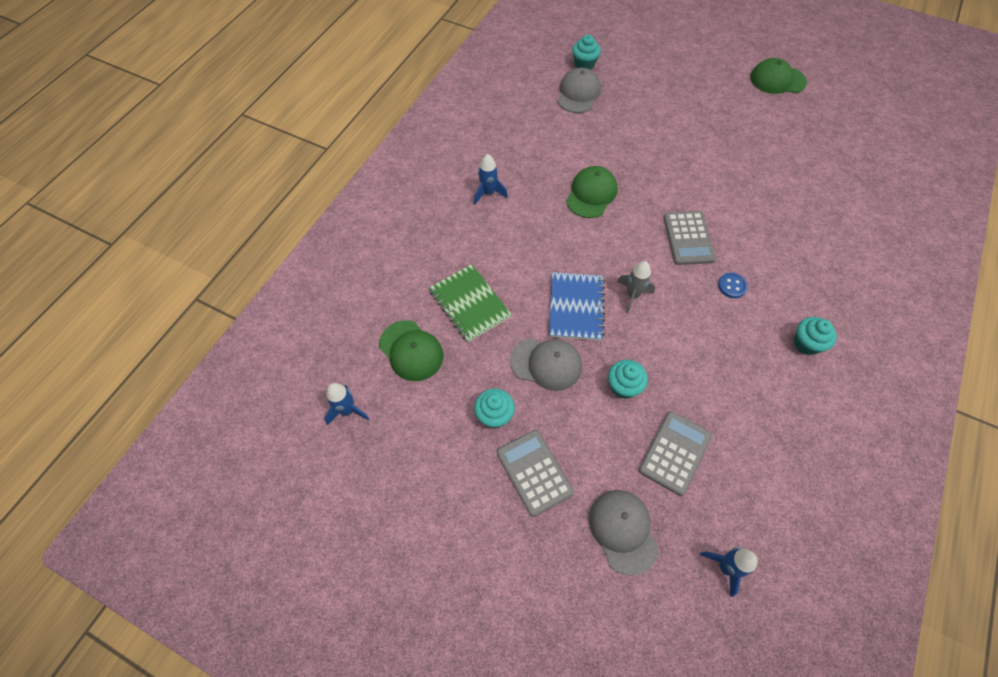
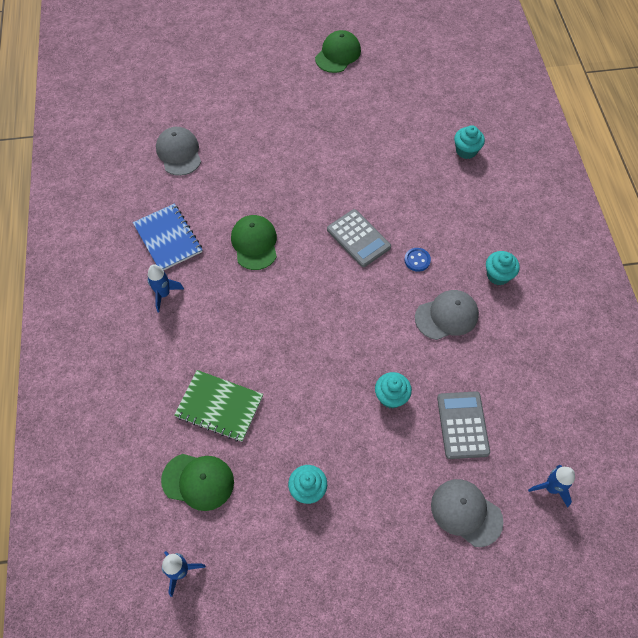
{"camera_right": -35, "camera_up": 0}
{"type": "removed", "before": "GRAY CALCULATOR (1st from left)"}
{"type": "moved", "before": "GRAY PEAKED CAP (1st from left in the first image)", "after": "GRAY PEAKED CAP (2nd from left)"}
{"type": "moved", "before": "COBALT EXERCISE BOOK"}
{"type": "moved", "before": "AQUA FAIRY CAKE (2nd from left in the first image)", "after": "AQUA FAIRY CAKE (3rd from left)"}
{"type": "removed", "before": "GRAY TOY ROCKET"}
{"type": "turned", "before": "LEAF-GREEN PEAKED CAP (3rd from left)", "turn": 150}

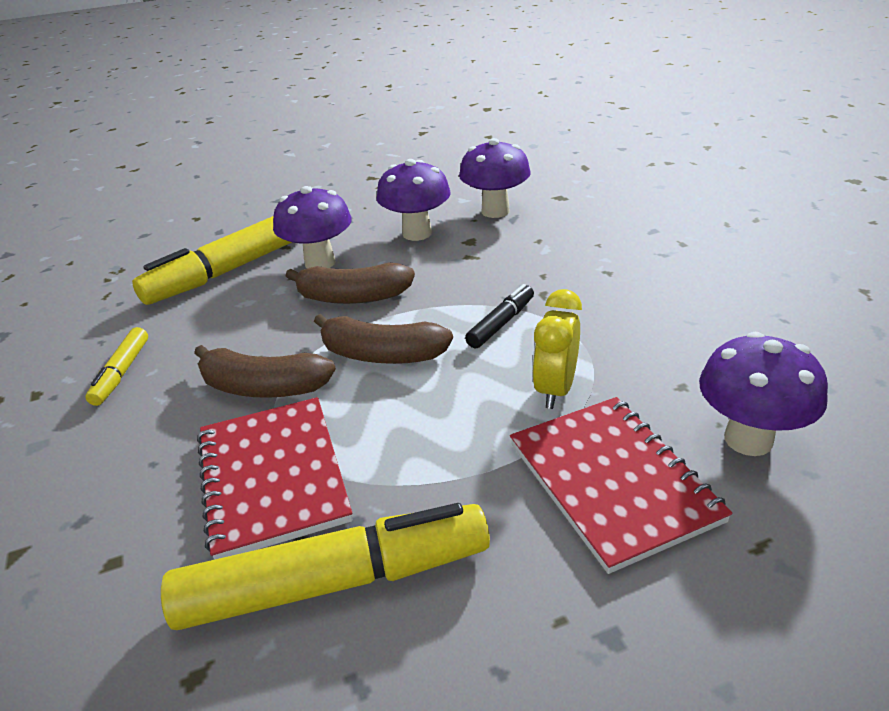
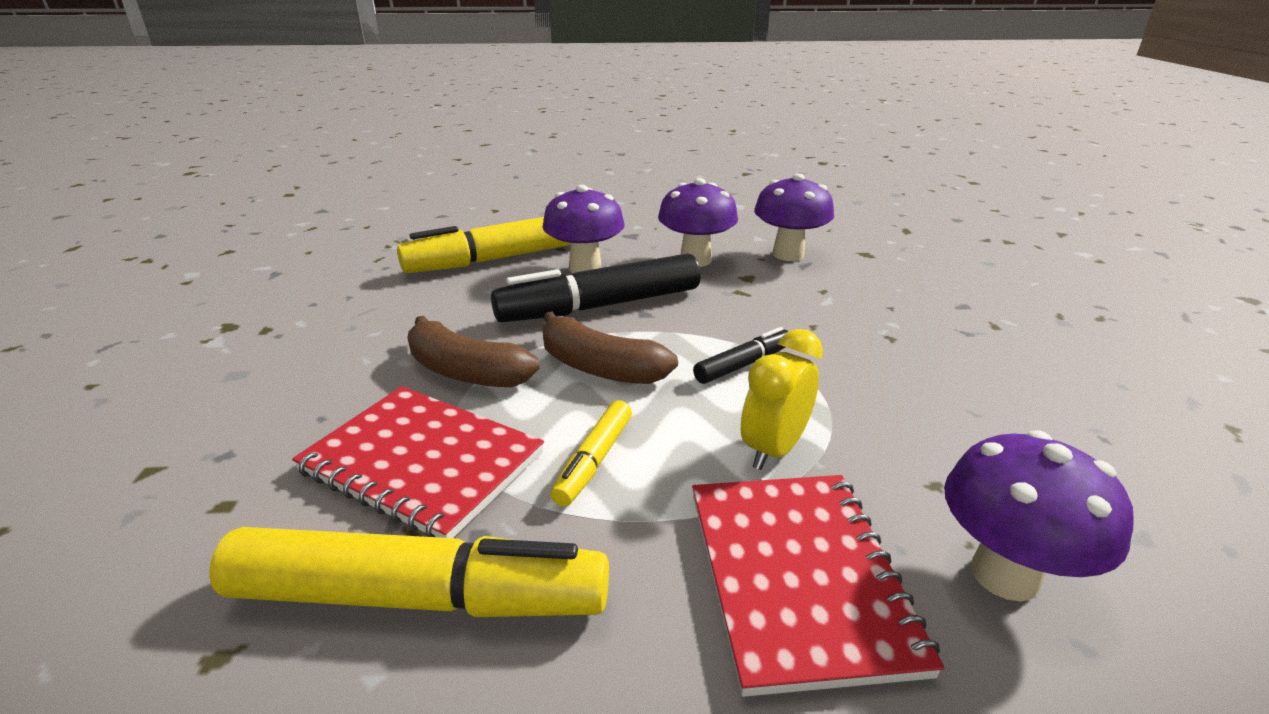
{"camera_right": 15, "camera_up": -5}
{"type": "moved", "before": "GOLDEN FELT PEN (1st from left in the first image)", "after": "GOLDEN FELT PEN (3rd from left)"}
{"type": "turned", "before": "SCARLET EXERCISE BOOK (1st from left)", "turn": -60}
{"type": "replaced", "before": "RUSSET BANANA FRUIT (2nd from left)", "after": "BLACK FELT PEN (1st from left)"}

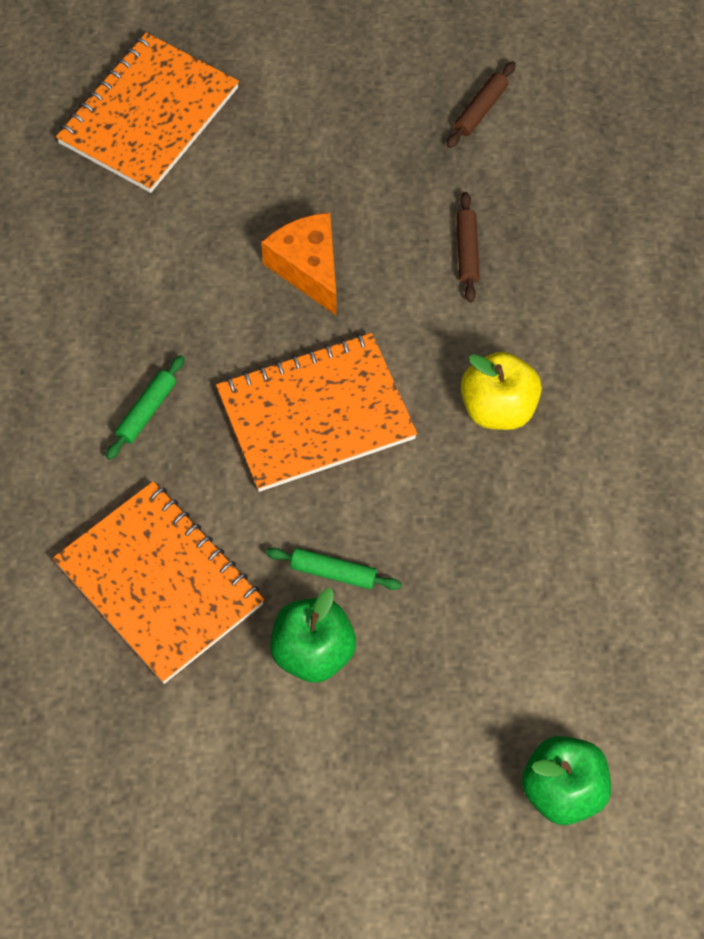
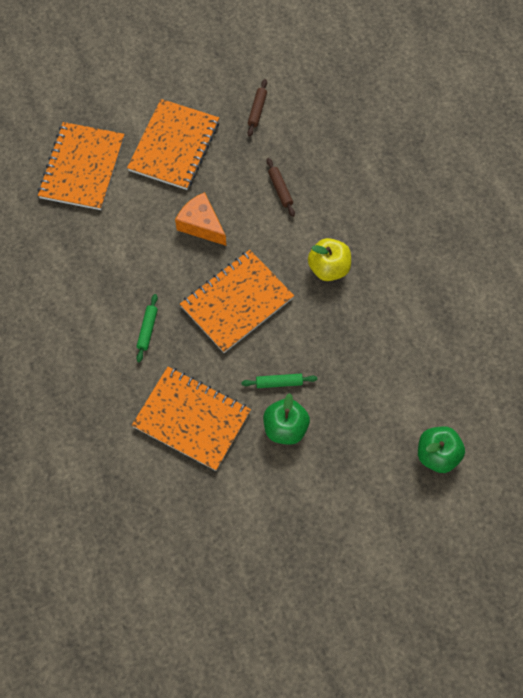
{"camera_right": -20, "camera_up": 5}
{"type": "added", "after": "BRIGHT ORANGE EXERCISE BOOK (2nd from left)"}

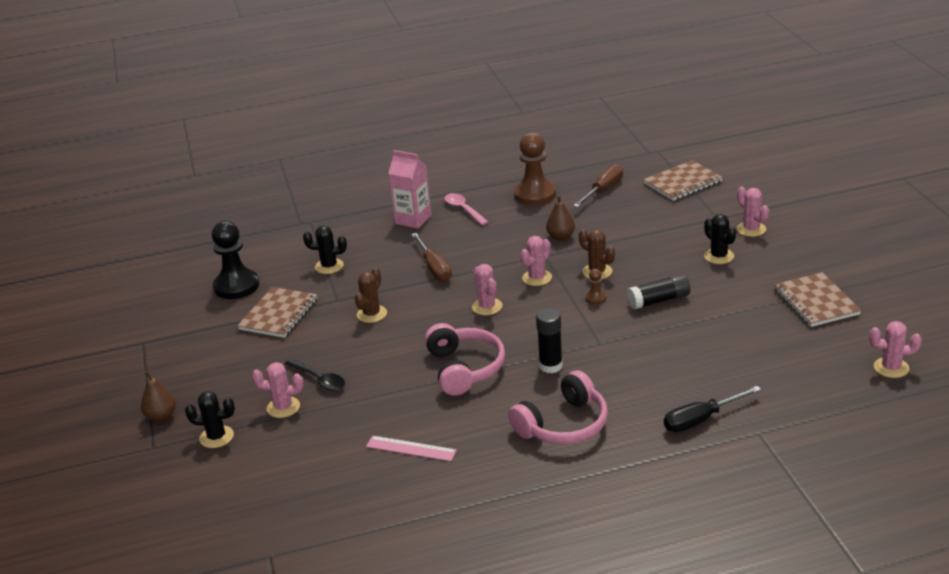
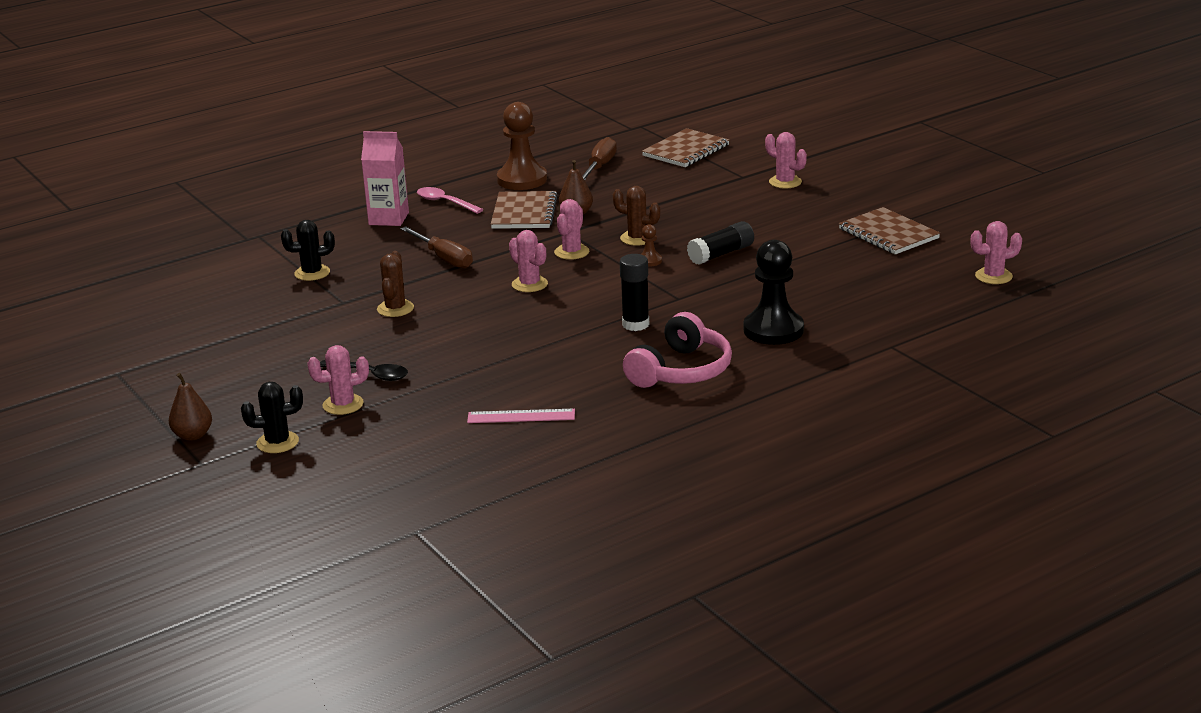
{"camera_right": -20, "camera_up": -5}
{"type": "moved", "before": "BLACK CHESS PAWN"}
{"type": "moved", "before": "RUSSET EXERCISE BOOK (1st from left)"}
{"type": "removed", "before": "ROSE-PINK HEADPHONES (1st from left)"}
{"type": "removed", "before": "BLACK HAND SCREWDRIVER"}
{"type": "removed", "before": "BLACK SAGUARO CACTUS (3rd from left)"}

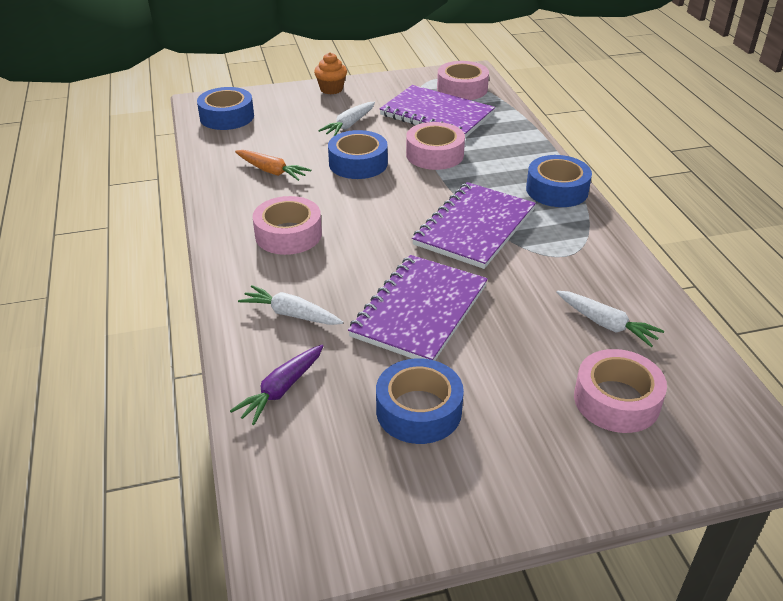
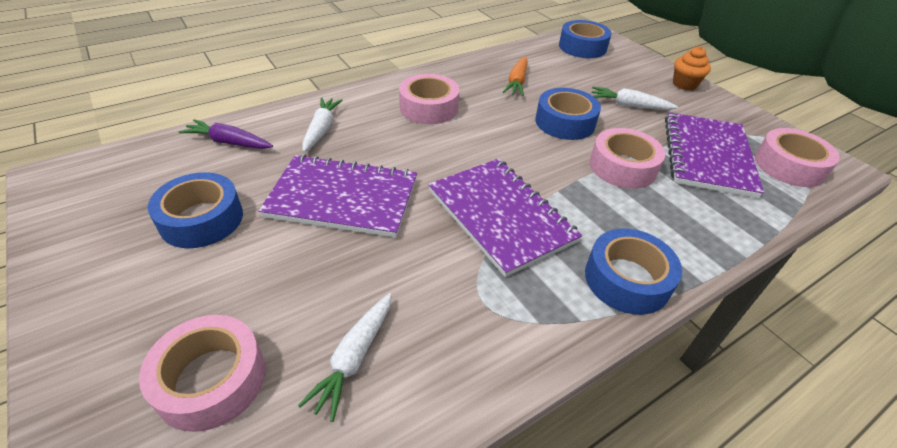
{"camera_right": 70, "camera_up": 5}
{"type": "turned", "before": "ROYAL PURPLE EXERCISE BOOK (3rd from left in the first image)", "turn": 45}

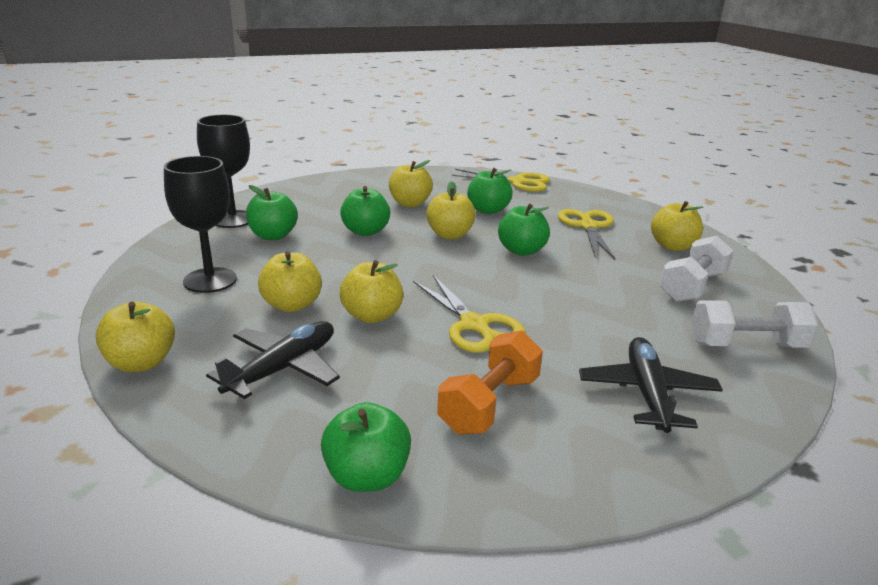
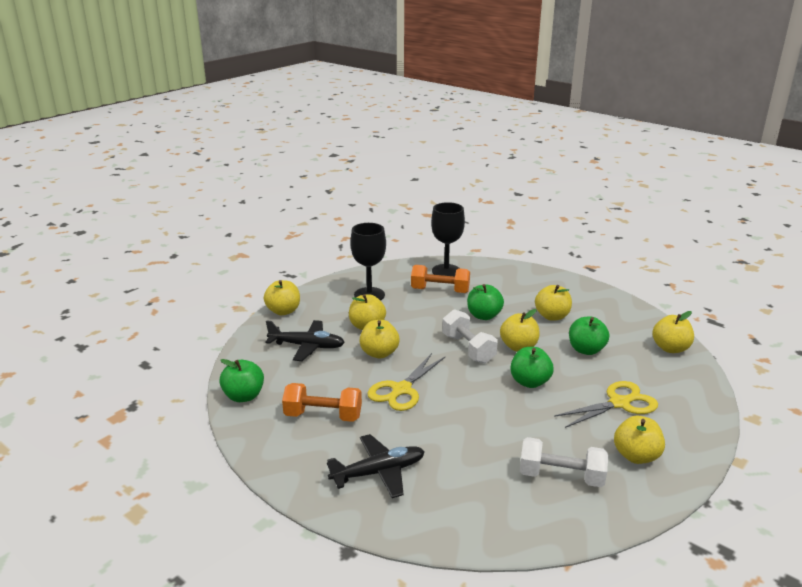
{"camera_right": 65, "camera_up": 0}
{"type": "replaced", "before": "LEAF-GREEN APPLE FRUIT (1st from left)", "after": "BRIGHT ORANGE HAND WEIGHT (2nd from left)"}
{"type": "replaced", "before": "GOLDEN PAIR OF SCISSORS (2nd from left)", "after": "GOLDEN APPLE FRUIT (7th from left)"}
{"type": "moved", "before": "WHITE HAND WEIGHT (2nd from left in the first image)", "after": "WHITE HAND WEIGHT (1st from left)"}

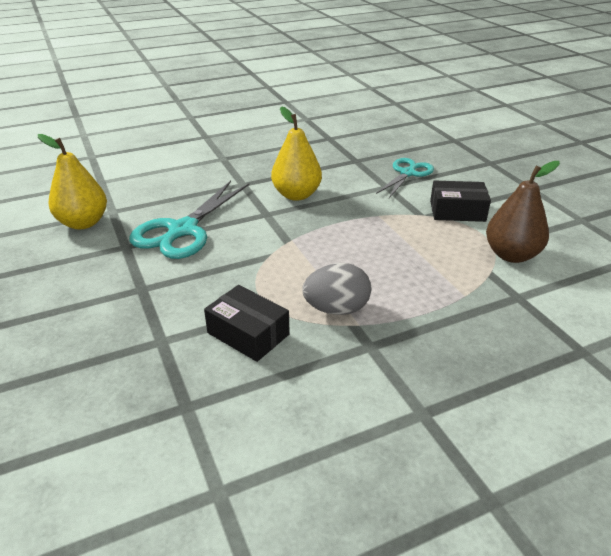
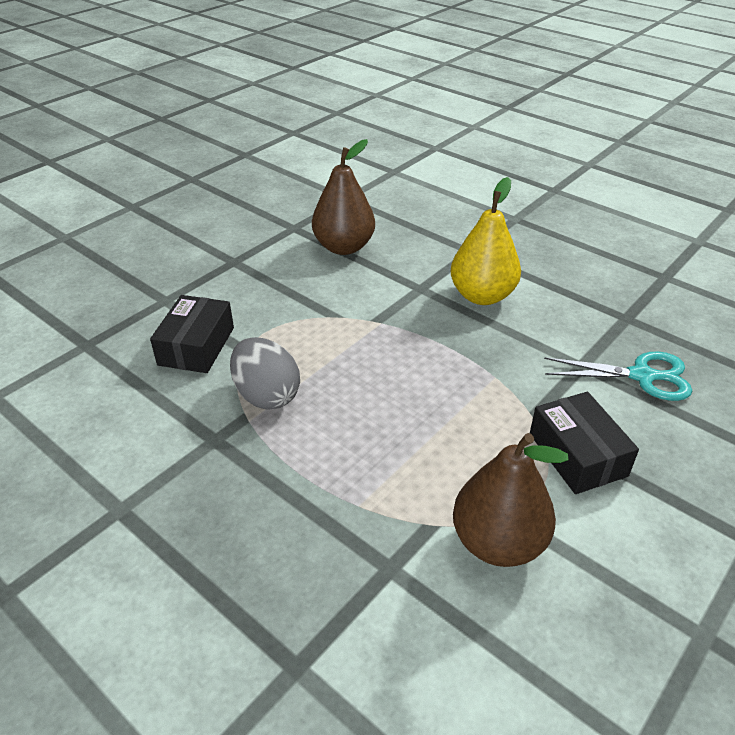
{"camera_right": 65, "camera_up": 5}
{"type": "removed", "before": "GOLDEN PEAR FRUIT (1st from left)"}
{"type": "replaced", "before": "AQUA PAIR OF SCISSORS (1st from left)", "after": "RUSSET PEAR FRUIT (1st from left)"}

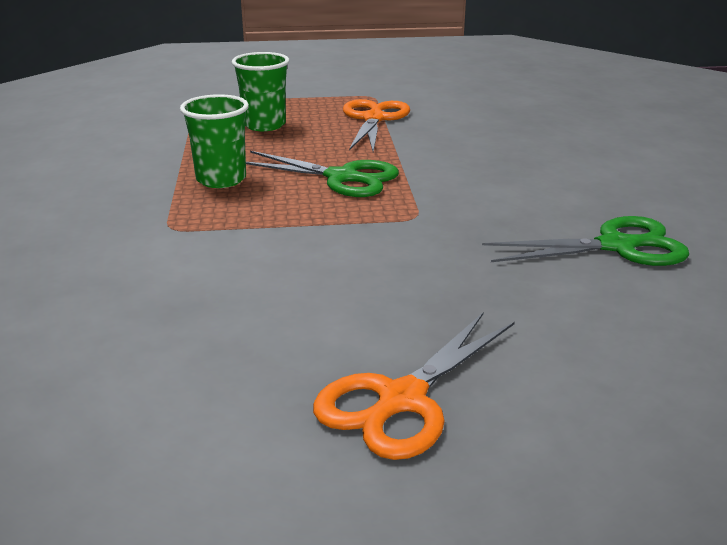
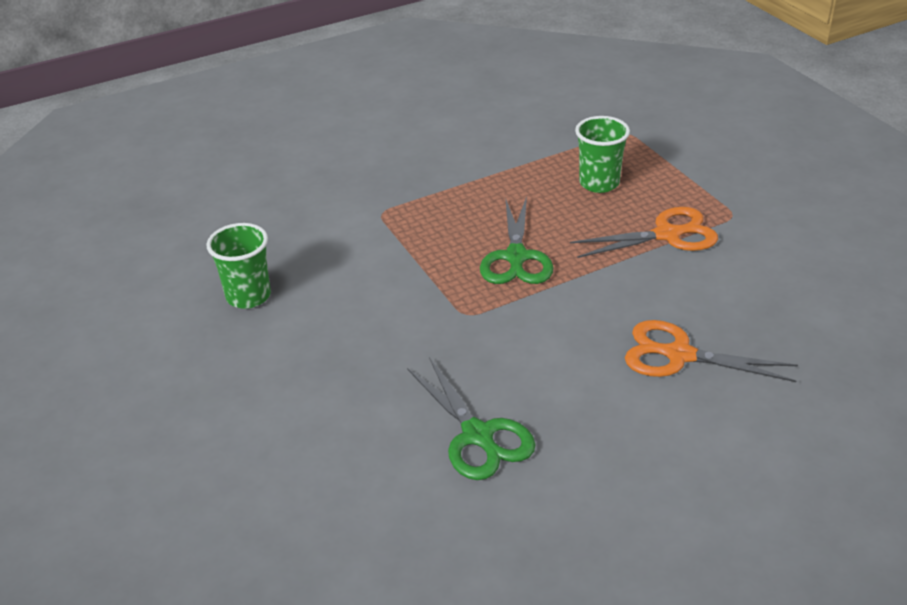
{"camera_right": 70, "camera_up": 10}
{"type": "moved", "before": "LEAF-GREEN CUP (1st from left)"}
{"type": "moved", "before": "BRIGHT ORANGE PAIR OF SCISSORS (2nd from left)"}

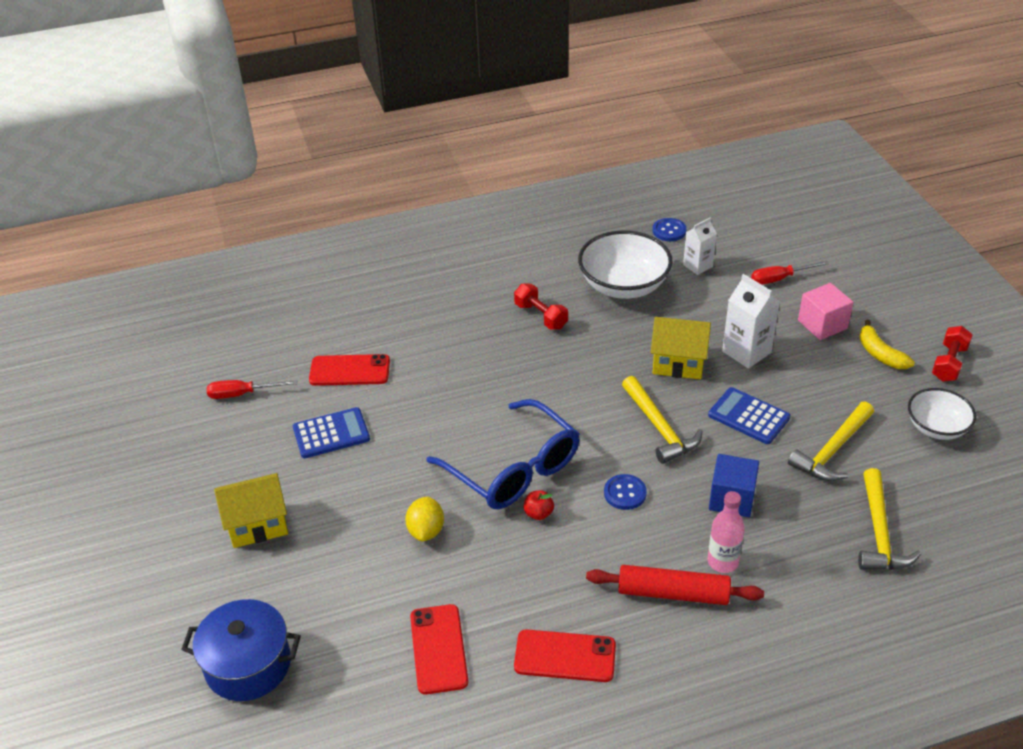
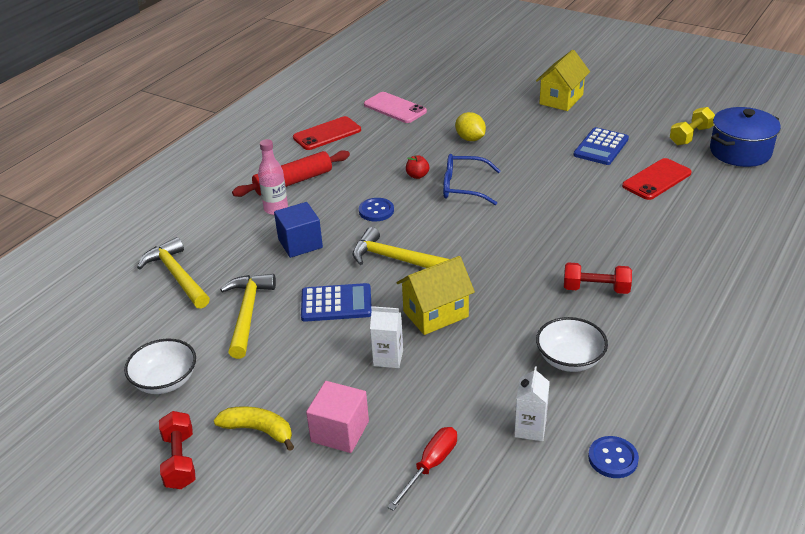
{"camera_right": 140, "camera_up": -5}
{"type": "moved", "before": "COBALT POT"}
{"type": "replaced", "before": "SCARLET HAND SCREWDRIVER (1st from left)", "after": "GOLDEN HAND WEIGHT"}
{"type": "recoloured", "before": "SCARLET MOBILE PHONE (2nd from left)", "after": "ROSE-PINK MOBILE PHONE"}
{"type": "resized", "before": "COBALT GLASSES", "scale": 0.62}
{"type": "resized", "before": "WHITE BOWL (1st from left in the first image)", "scale": 0.61}
{"type": "resized", "before": "WHITE MILK CARTON (2nd from left in the first image)", "scale": 0.66}

